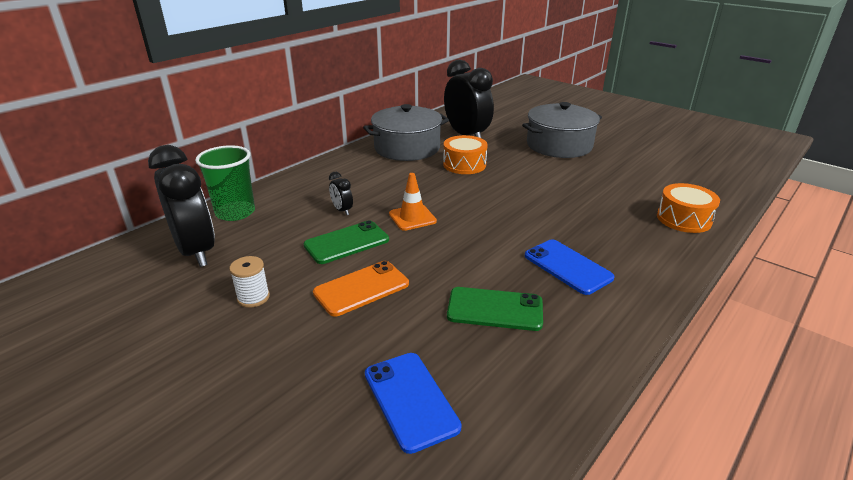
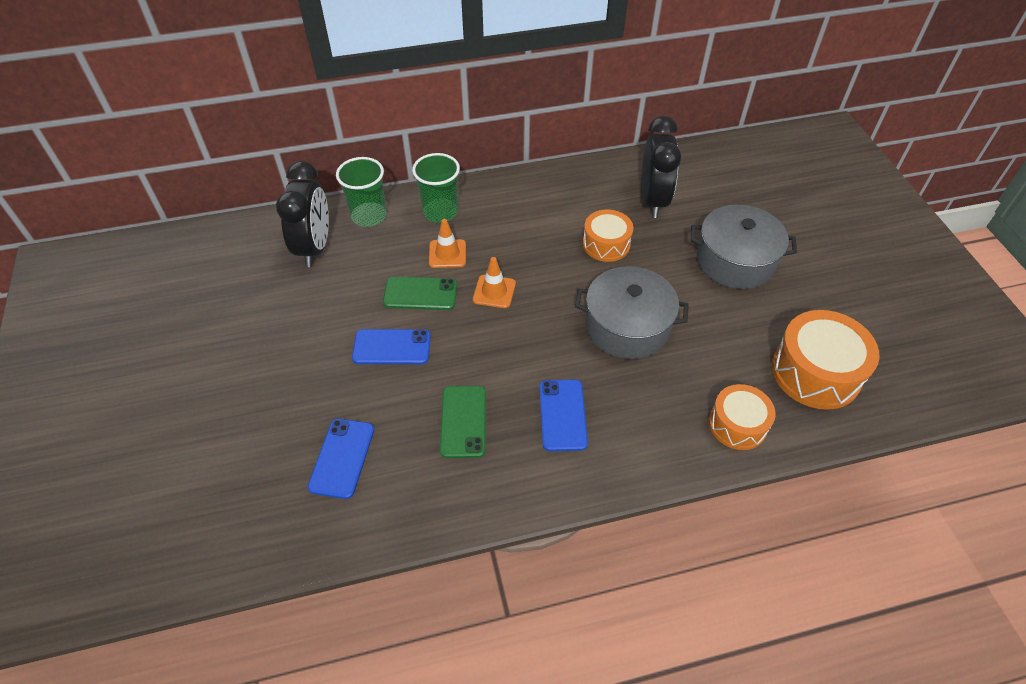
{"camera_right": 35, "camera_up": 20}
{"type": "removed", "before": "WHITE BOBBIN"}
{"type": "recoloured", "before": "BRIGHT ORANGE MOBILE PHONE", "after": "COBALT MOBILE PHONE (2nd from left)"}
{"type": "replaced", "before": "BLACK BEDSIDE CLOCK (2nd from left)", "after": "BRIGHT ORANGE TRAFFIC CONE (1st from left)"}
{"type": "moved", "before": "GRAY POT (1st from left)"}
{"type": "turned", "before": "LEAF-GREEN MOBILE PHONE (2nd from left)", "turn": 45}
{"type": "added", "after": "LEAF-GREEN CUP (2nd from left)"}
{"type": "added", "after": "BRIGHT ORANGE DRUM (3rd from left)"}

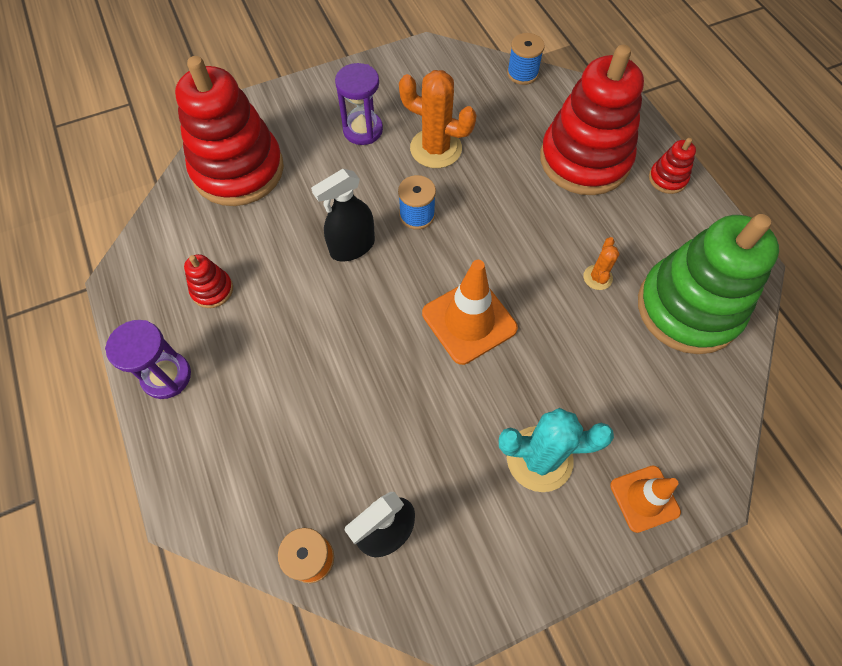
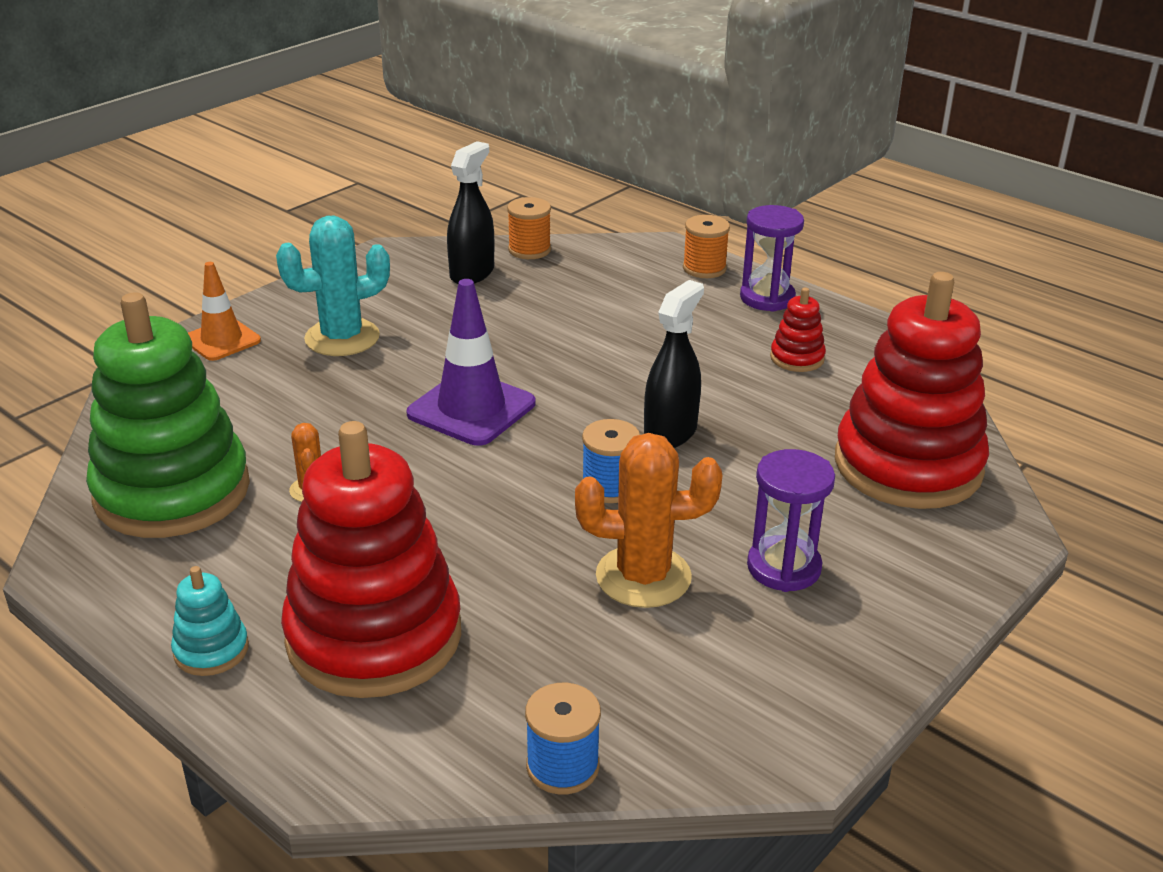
{"camera_right": 155, "camera_up": -30}
{"type": "recoloured", "before": "BRIGHT ORANGE TRAFFIC CONE (1st from left)", "after": "ROYAL PURPLE TRAFFIC CONE"}
{"type": "recoloured", "before": "SCARLET STACKING TOY (4th from left)", "after": "AQUA STACKING TOY"}
{"type": "added", "after": "BRIGHT ORANGE BOBBIN (2nd from left)"}

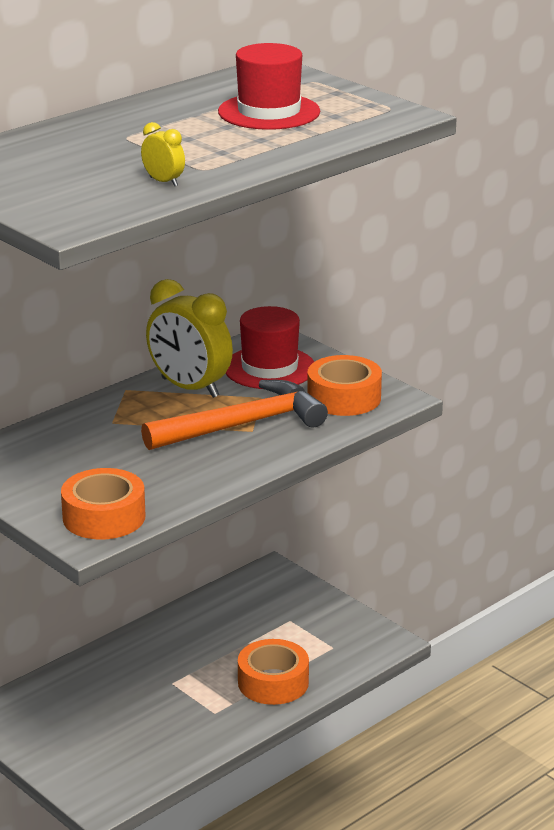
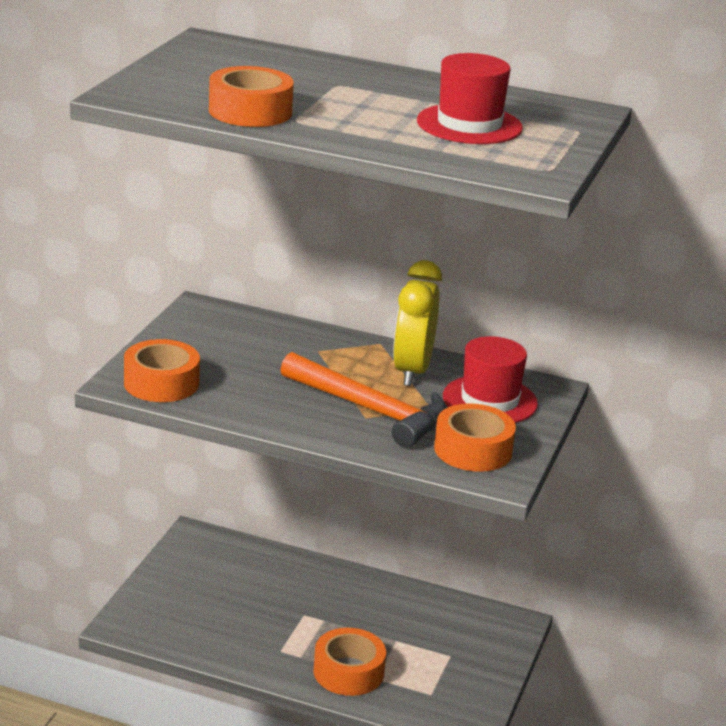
{"camera_right": 60, "camera_up": 0}
{"type": "replaced", "before": "GOLDEN BEDSIDE CLOCK (1st from left)", "after": "BRIGHT ORANGE TAPE (2nd from left)"}

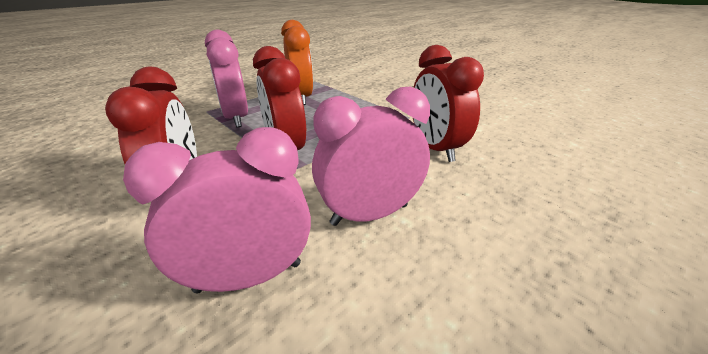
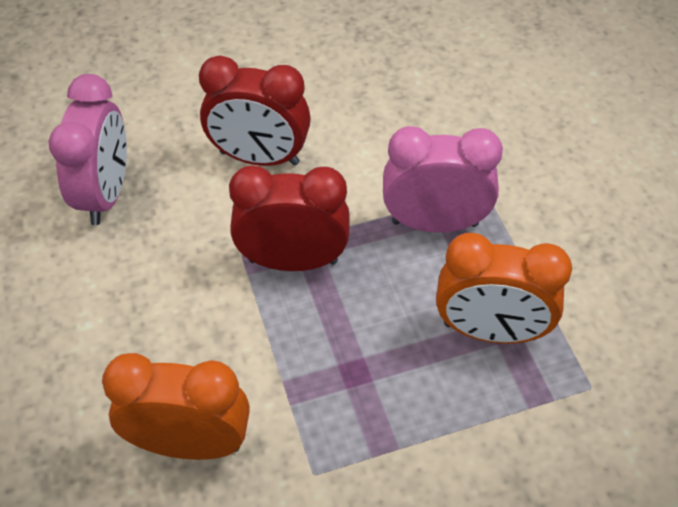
{"camera_right": 115, "camera_up": 20}
{"type": "removed", "before": "ROSE-PINK BEDSIDE CLOCK (3rd from left)"}
{"type": "recoloured", "before": "SCARLET BEDSIDE CLOCK (3rd from left)", "after": "BRIGHT ORANGE BEDSIDE CLOCK (1st from left)"}

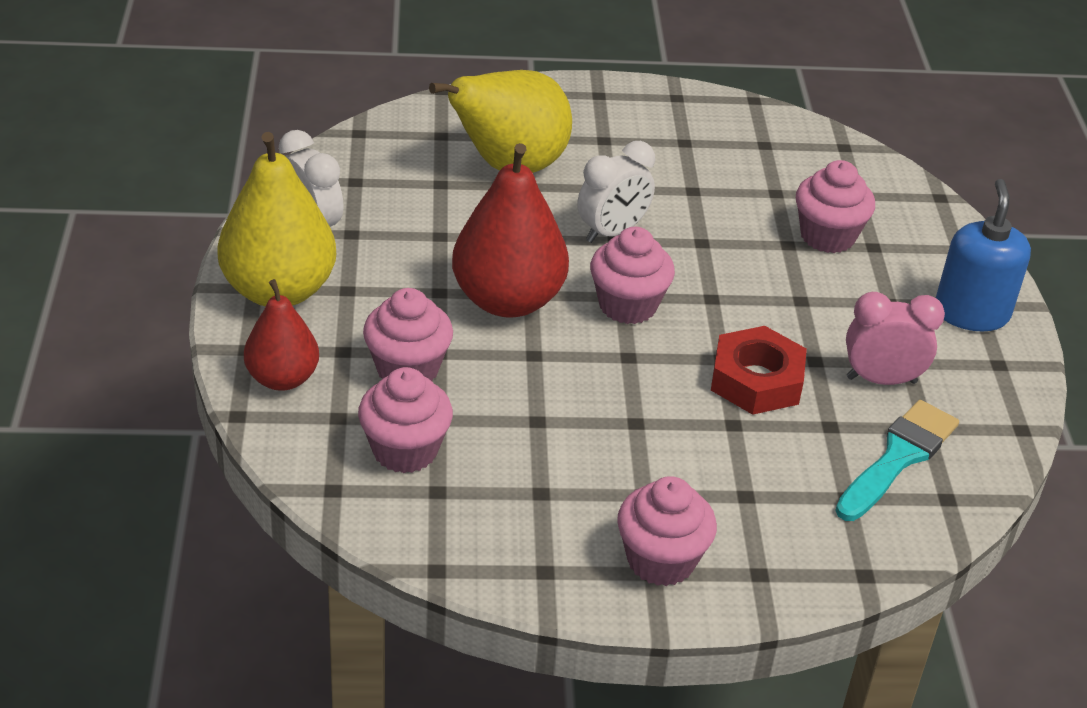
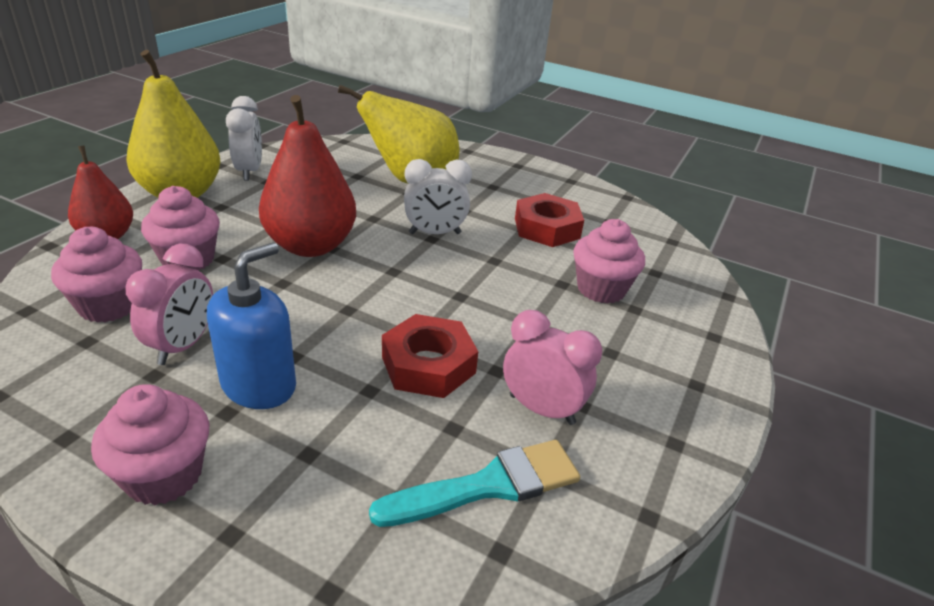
{"camera_right": 30, "camera_up": -5}
{"type": "removed", "before": "ROSE-PINK FAIRY CAKE (3rd from left)"}
{"type": "moved", "before": "COBALT SOAP PUMP"}
{"type": "added", "after": "ROSE-PINK BEDSIDE CLOCK (1st from left)"}
{"type": "added", "after": "SCARLET HEX NUT (2nd from left)"}

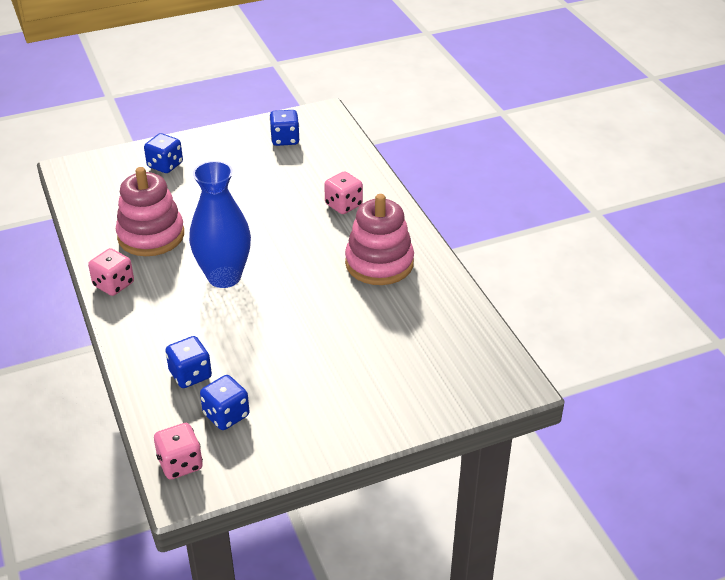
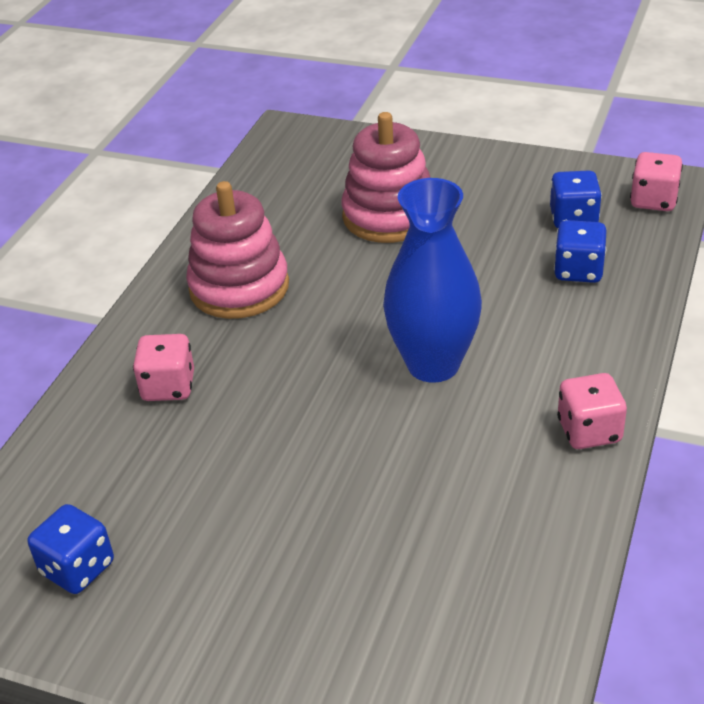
{"camera_right": -135, "camera_up": 0}
{"type": "moved", "before": "ROSE-PINK STACKING TOY (1st from left in the first image)", "after": "ROSE-PINK STACKING TOY (2nd from left)"}
{"type": "removed", "before": "COBALT GAME DIE (1st from left)"}

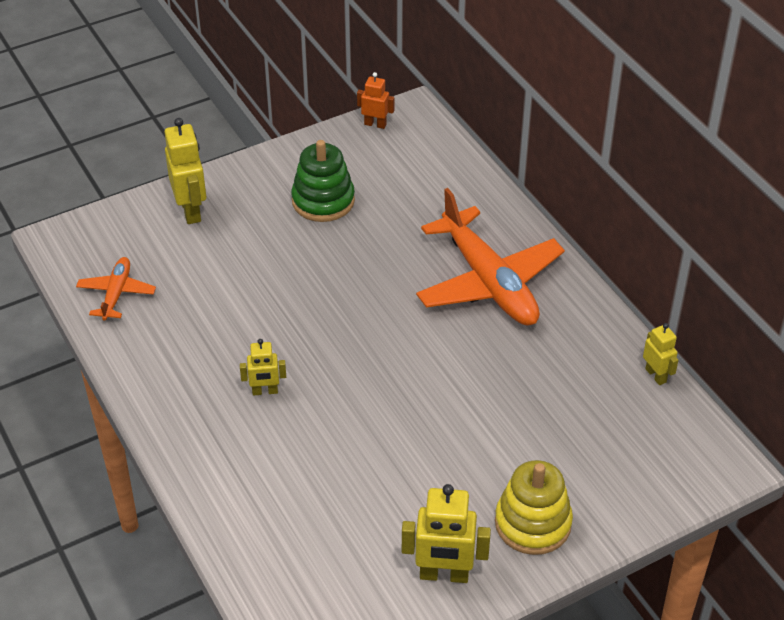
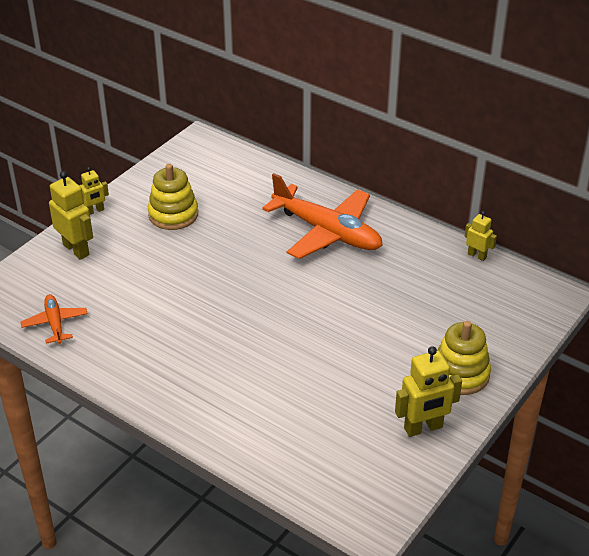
{"camera_right": -25, "camera_up": -5}
{"type": "moved", "before": "GOLDEN ROBOT FIGURE (2nd from left)"}
{"type": "recoloured", "before": "LEAF-GREEN STACKING TOY", "after": "GOLDEN STACKING TOY (1st from left)"}
{"type": "removed", "before": "BRIGHT ORANGE ROBOT FIGURE"}

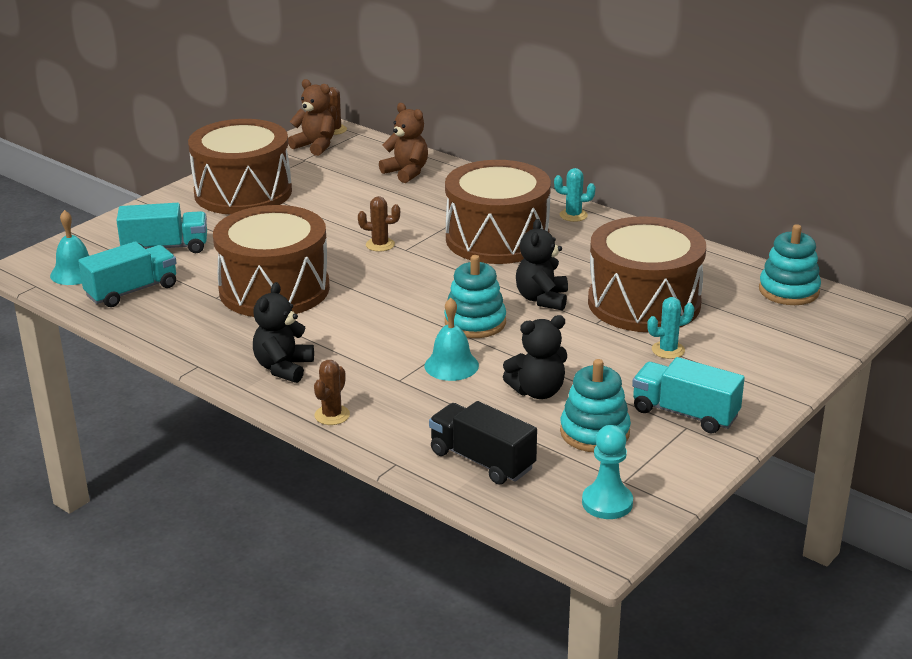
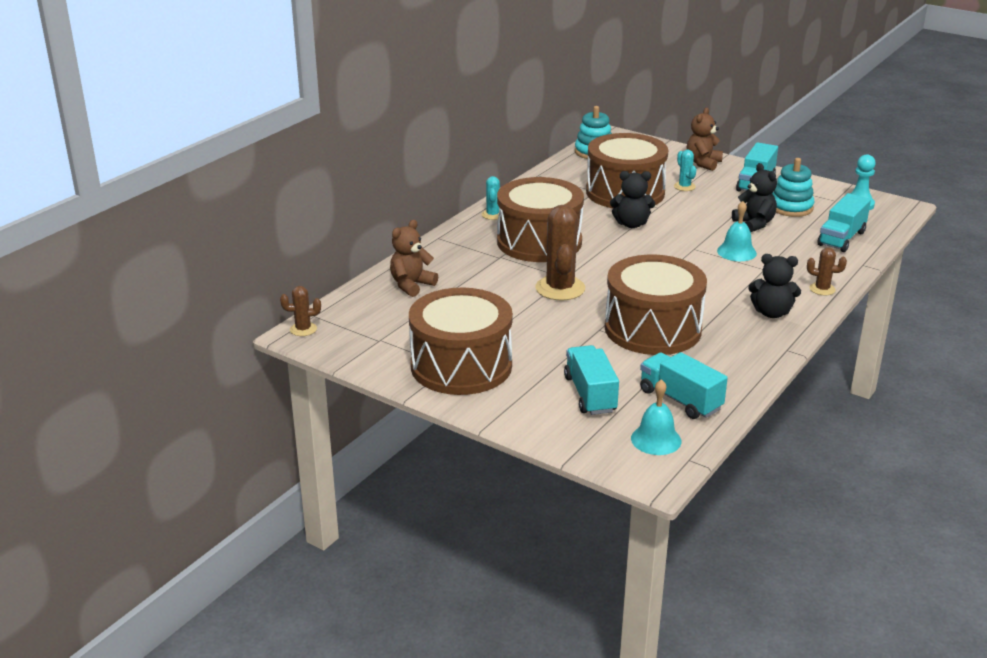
{"camera_right": -95, "camera_up": 0}
{"type": "moved", "before": "RUSSET STUFFED BEAR (1st from left in the first image)", "after": "RUSSET STUFFED BEAR (2nd from left)"}
{"type": "resized", "before": "RUSSET SAGUARO CACTUS (3rd from left in the first image)", "scale": 1.96}
{"type": "recoloured", "before": "BLACK TRUCK", "after": "AQUA TRUCK (4th from left)"}
{"type": "removed", "before": "AQUA STACKING TOY (1st from left)"}

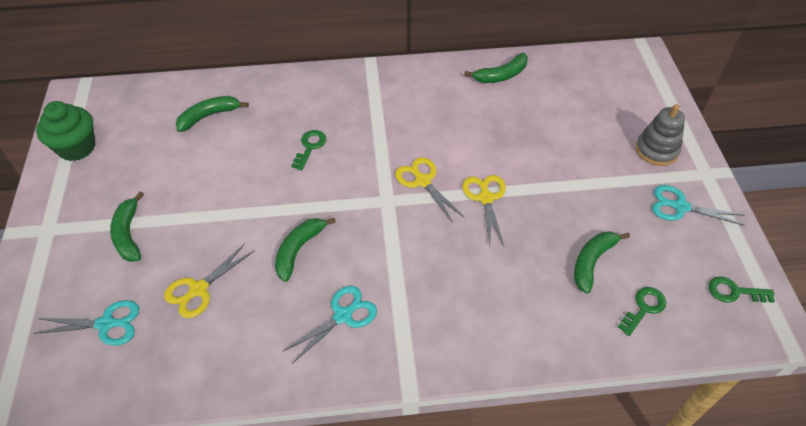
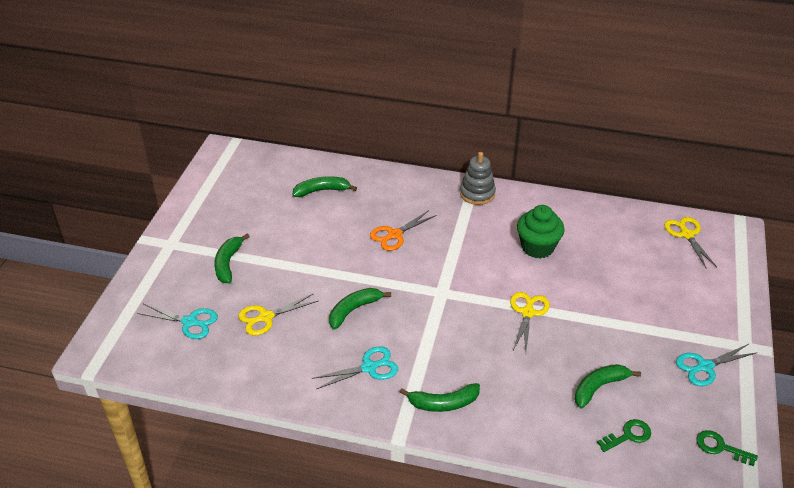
{"camera_right": 20, "camera_up": -10}
{"type": "moved", "before": "LEAF-GREEN FAIRY CAKE"}
{"type": "replaced", "before": "LEAF-GREEN LATCHKEY (1st from left)", "after": "BRIGHT ORANGE PAIR OF SCISSORS"}
{"type": "moved", "before": "GOLDEN PAIR OF SCISSORS (2nd from left in the first image)", "after": "GOLDEN PAIR OF SCISSORS (3rd from left)"}
{"type": "moved", "before": "LEAF-GREEN BANANA FRUIT (4th from left)"}
{"type": "moved", "before": "GRAY STACKING TOY"}
{"type": "turned", "before": "AQUA PAIR OF SCISSORS (3rd from left)", "turn": -60}

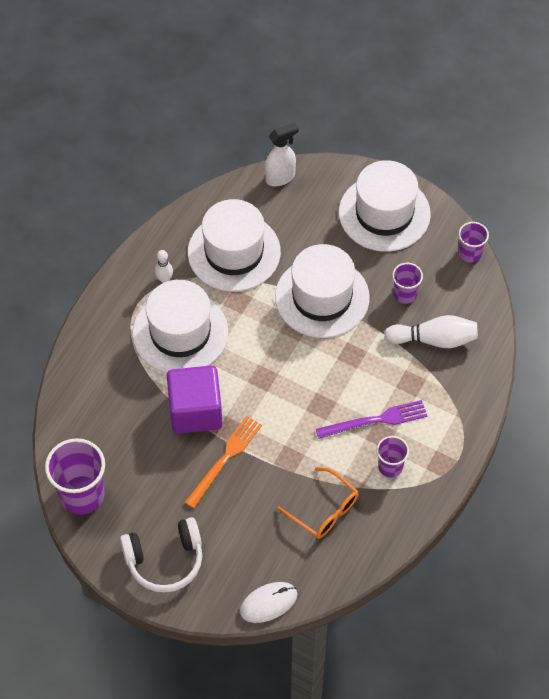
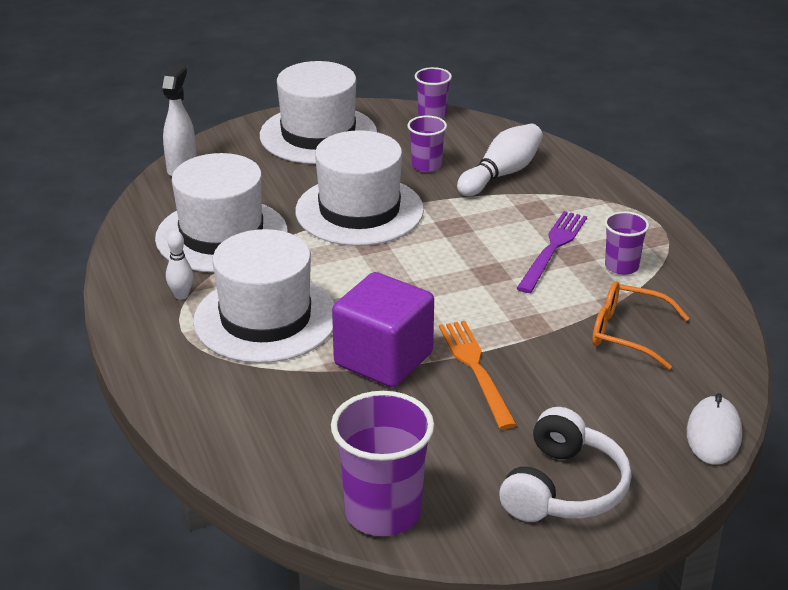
{"camera_right": -50, "camera_up": -25}
{"type": "turned", "before": "BRIGHT ORANGE GLASSES", "turn": -150}

